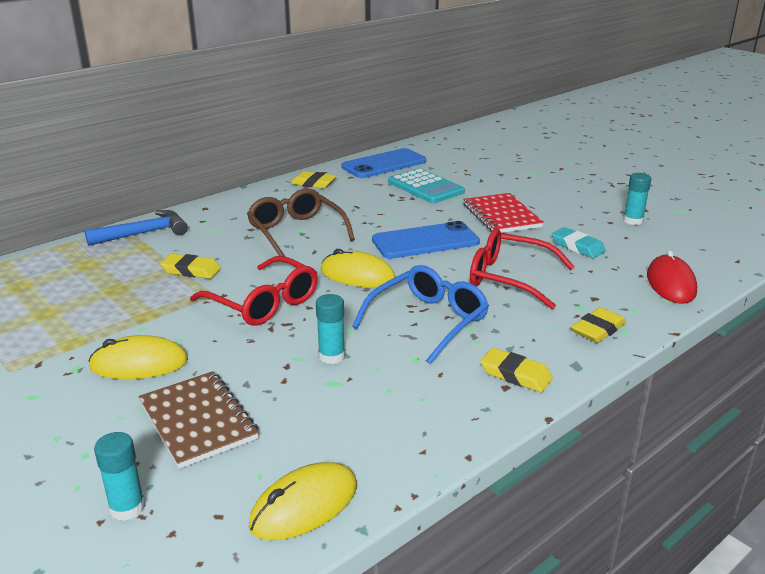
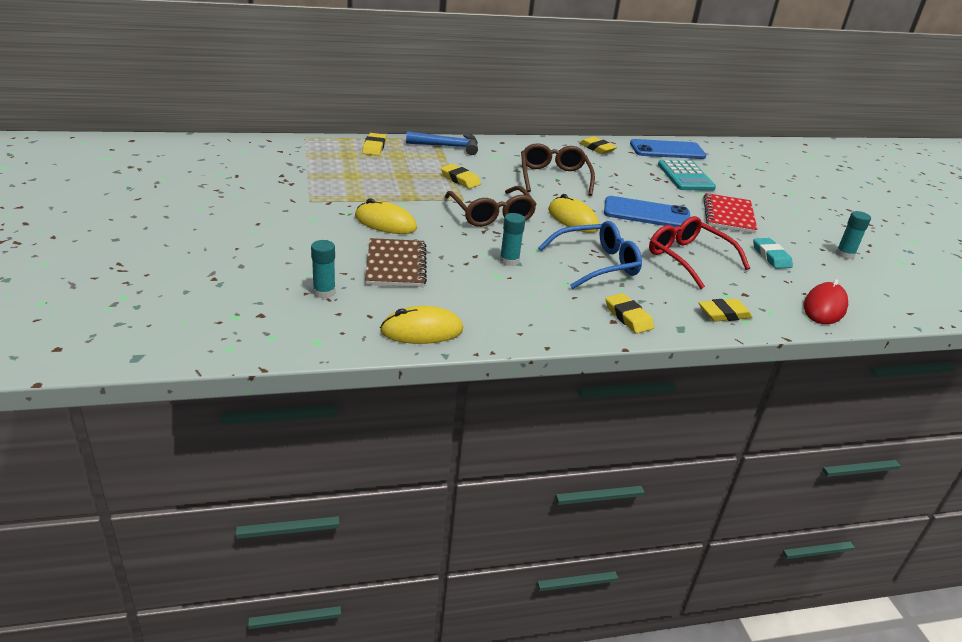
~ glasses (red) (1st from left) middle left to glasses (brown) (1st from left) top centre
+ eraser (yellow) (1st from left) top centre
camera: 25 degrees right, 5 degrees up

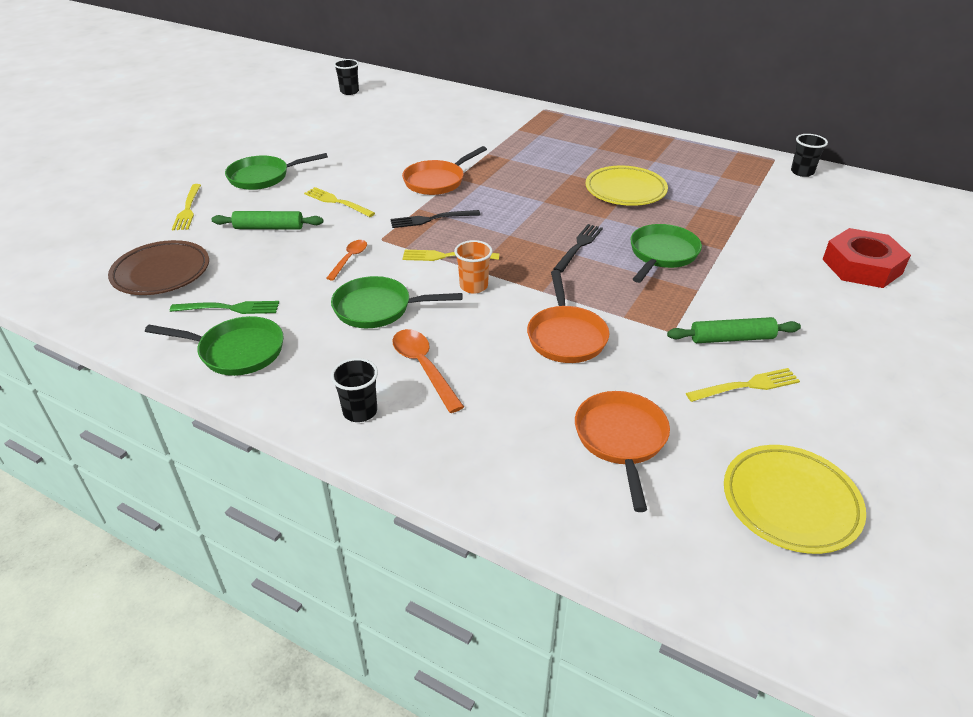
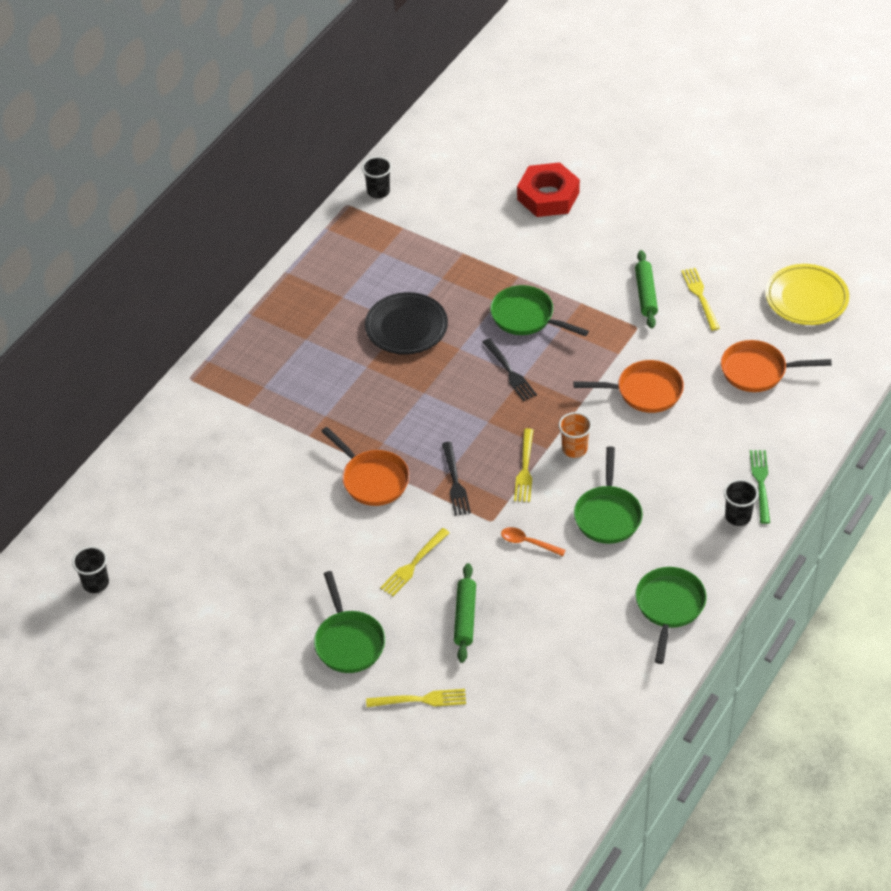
~ plate (yellow) (1st from left) top centre to plate (black) centre
~ fork (black) (2nd from left) centre = centre 150 degrees counterclockwise
- plate (brown) middle left
~ fork (green) middle left to middle right
- spoon (orange) (2nd from left) centre
camera: 85 degrees left, 10 degrees up

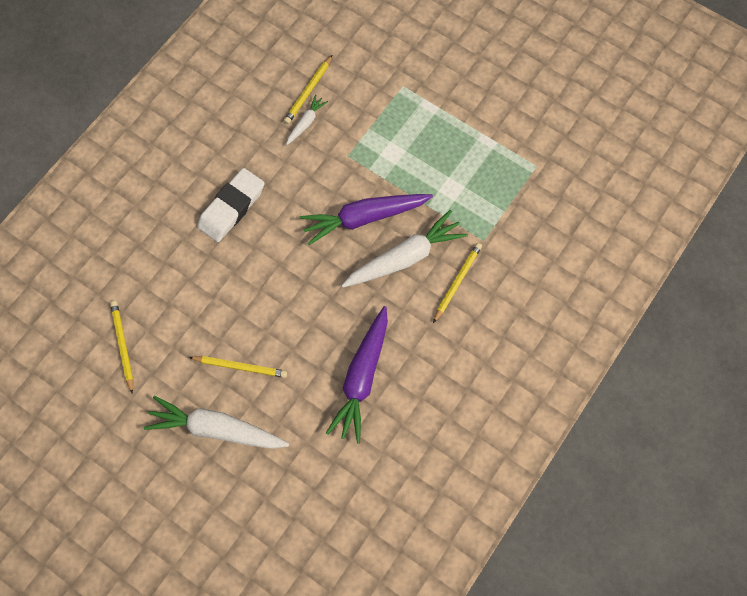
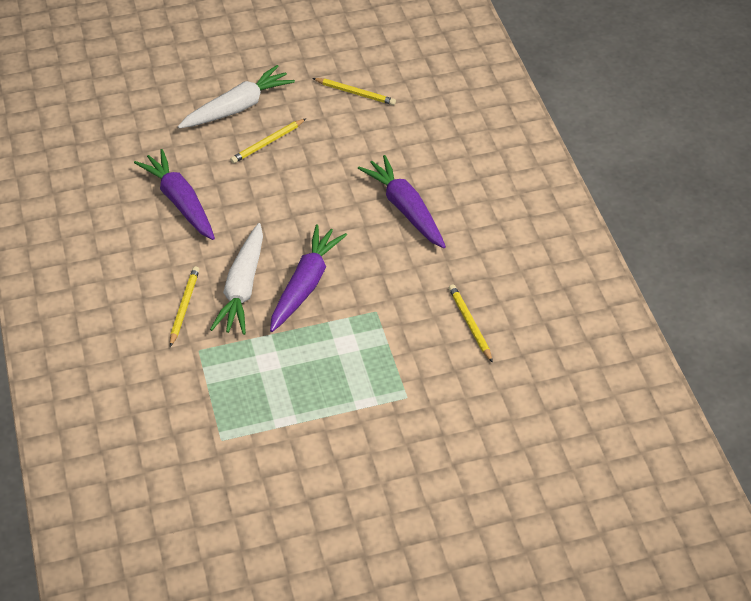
- carrot (white) (2nd from left) top centre
~ eraser (white) middle left to carrot (purple) (3rd from left) centre
~ pencil (yellow) (4th from left in the first image) centre = middle left 150 degrees counterclockwise
camera: 130 degrees right, 20 degrees down

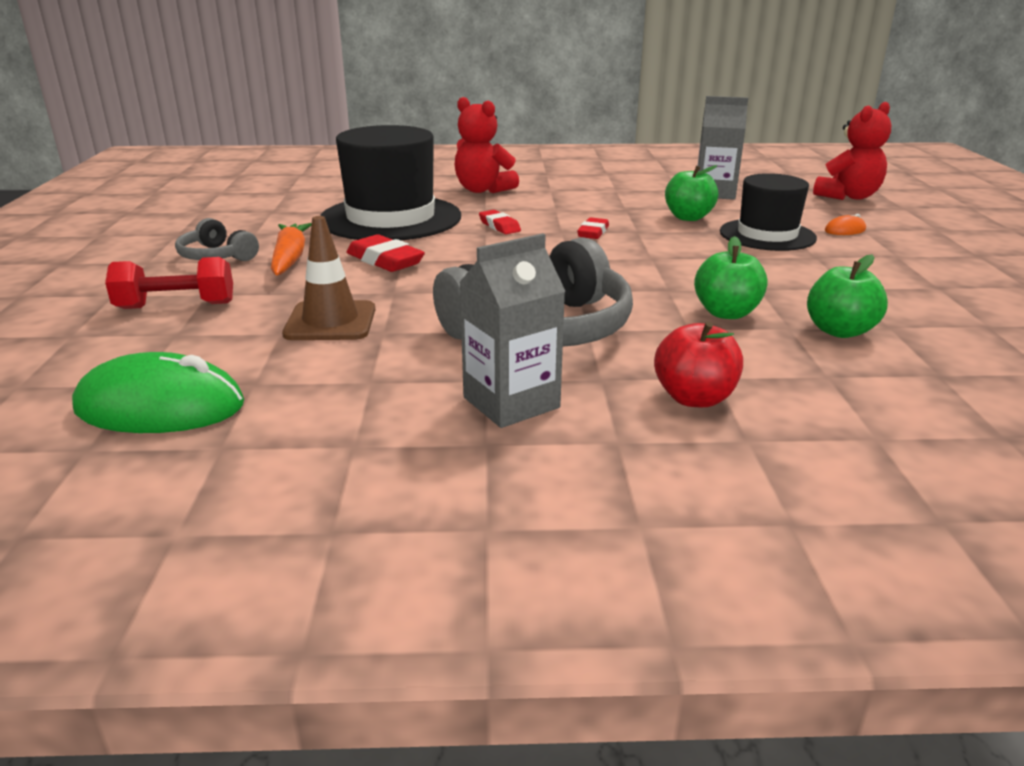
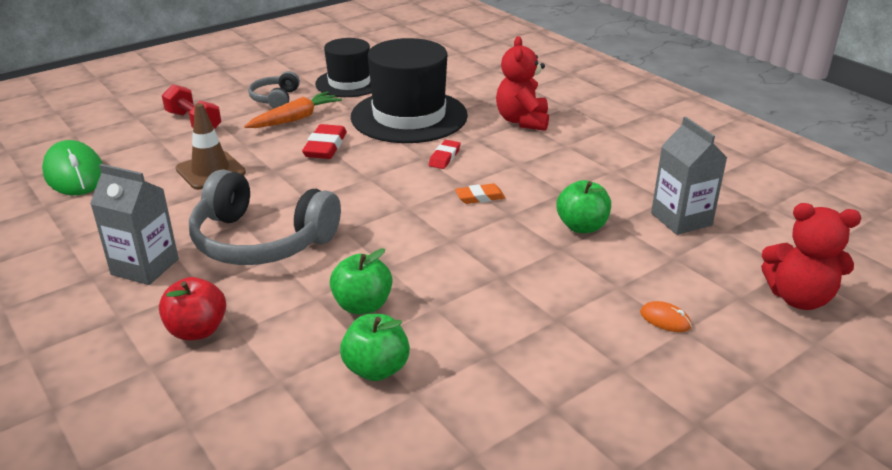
~ hat (black) (2nd from left in the first image) top right to hat (black) (1st from left) top centre
~ eraser (red) (3rd from left) top centre to eraser (orange) centre
camera: 55 degrees right, 5 degrees up

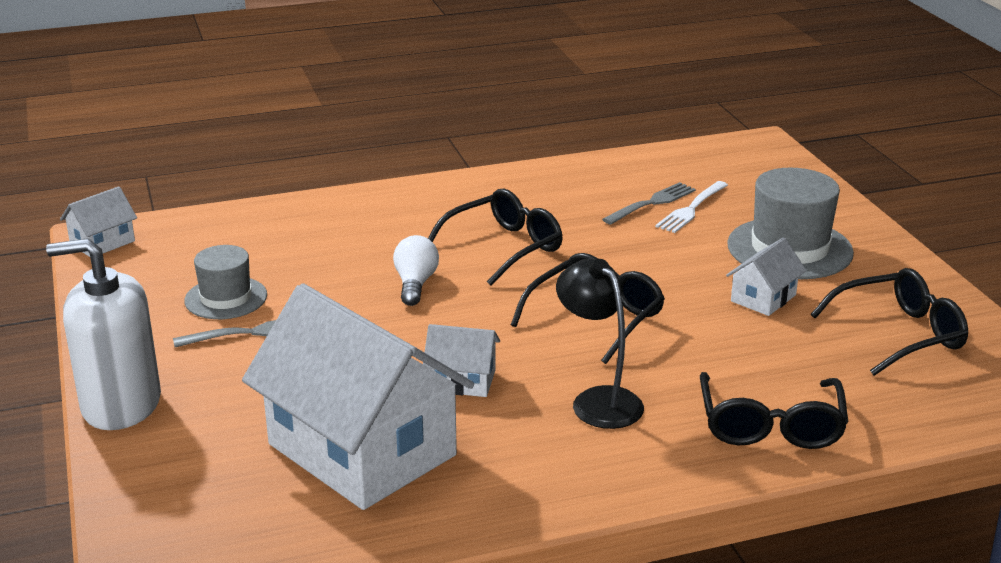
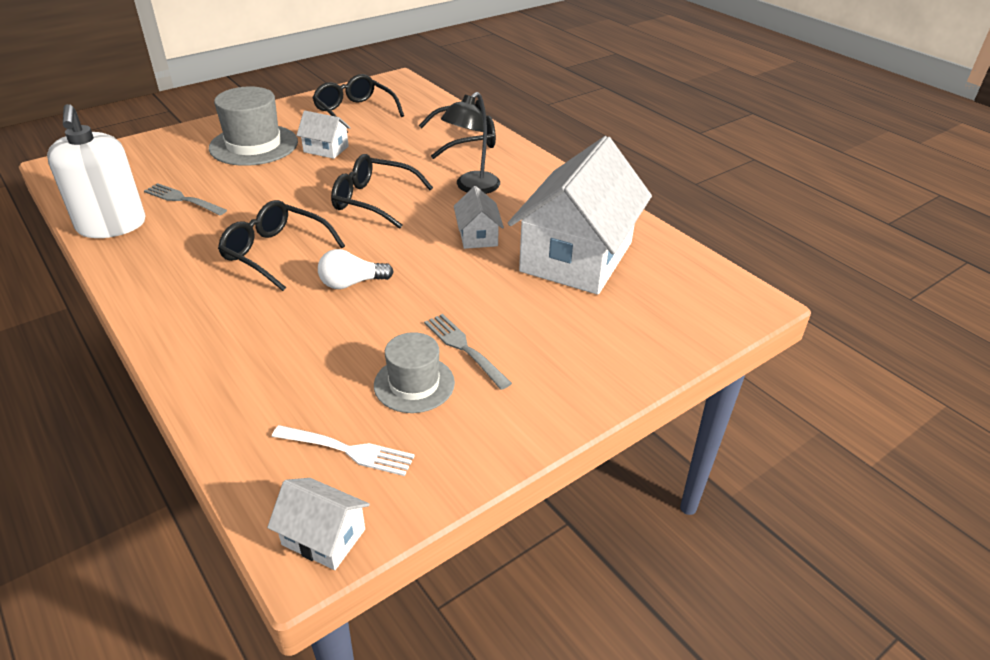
~ fork (white) middle right to bottom centre
~ soap dispenser (white) middle left to top left
camera: 110 degrees left, 10 degrees up

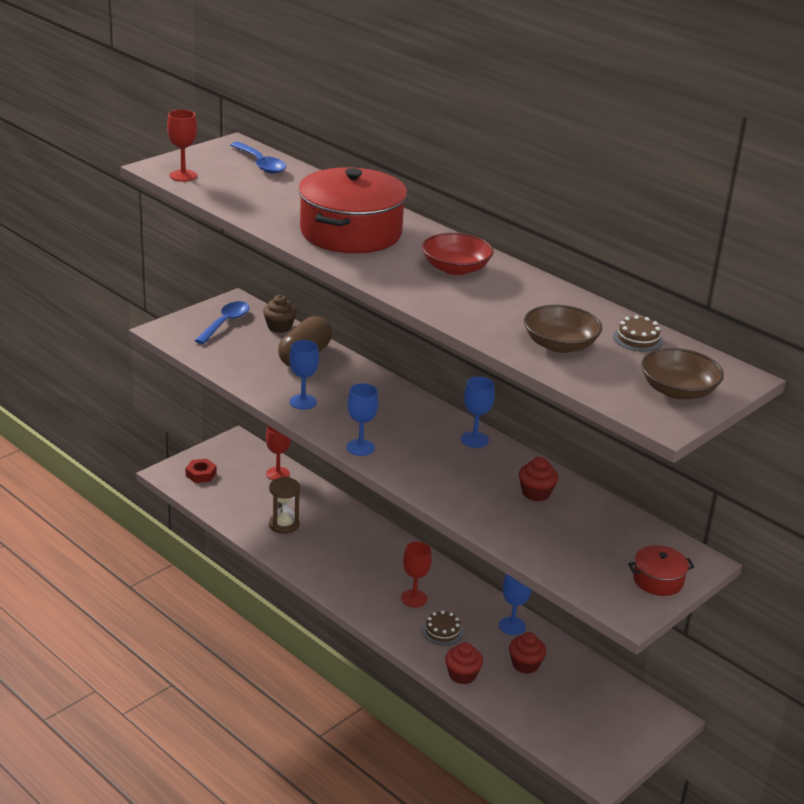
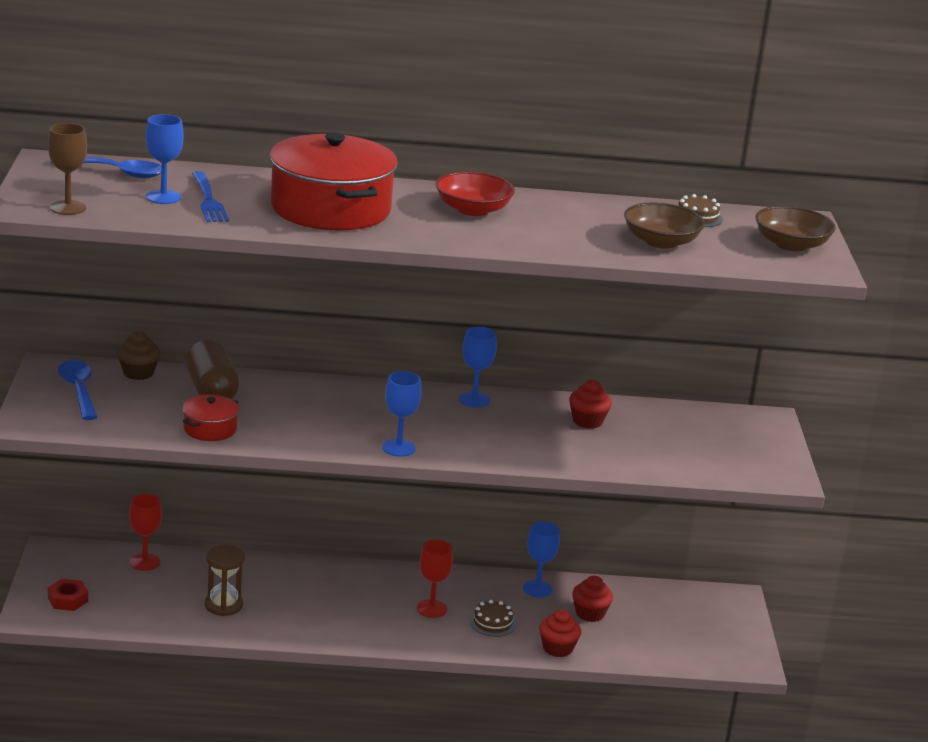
~ goblet (red) (1st from left) top left to goblet (brown) top left
~ goblet (blue) (1st from left) centre to top left
~ pot (red) (2nd from left in the first image) bottom right to pot (red) (1st from left) middle left
+ fork (blue) top left
camera: 45 degrees left, 5 degrees down

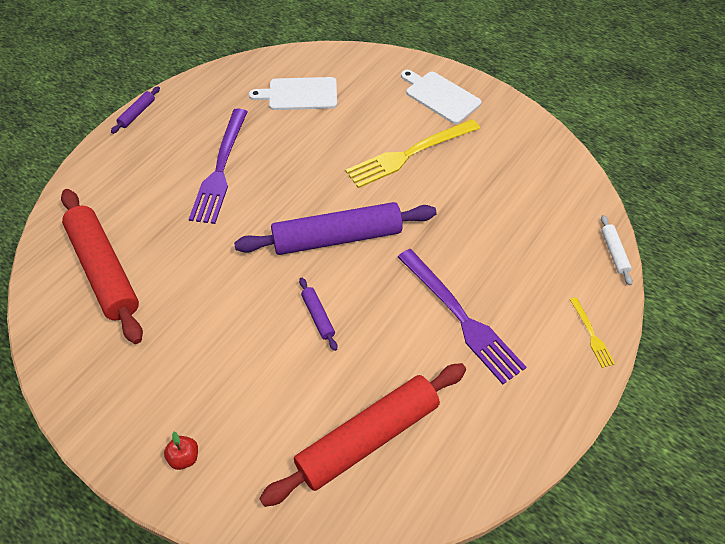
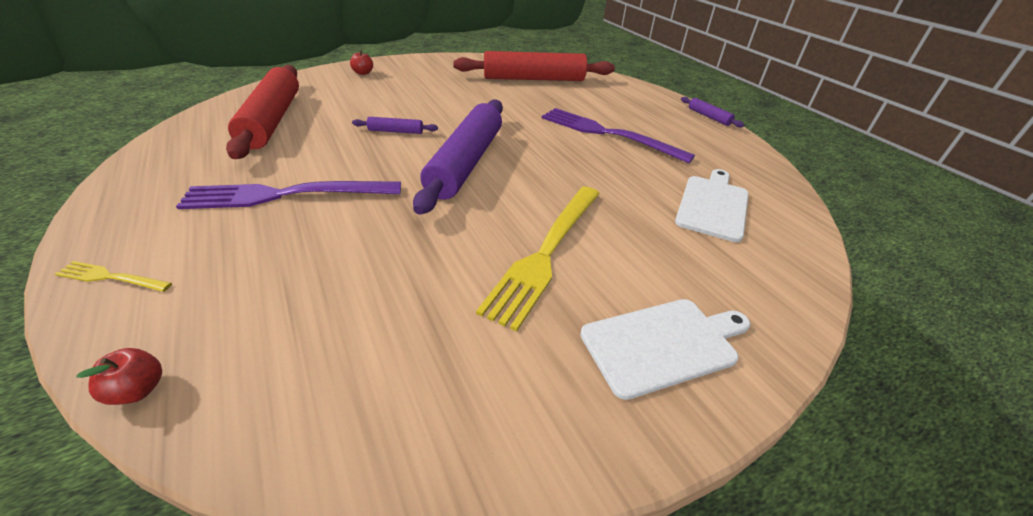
~ fork (yellow) (1st from left in the first image) top centre = centre 150 degrees counterclockwise
~ rolling pin (white) middle right to apple (red) (1st from left) bottom left
camera: 115 degrees right, 15 degrees down

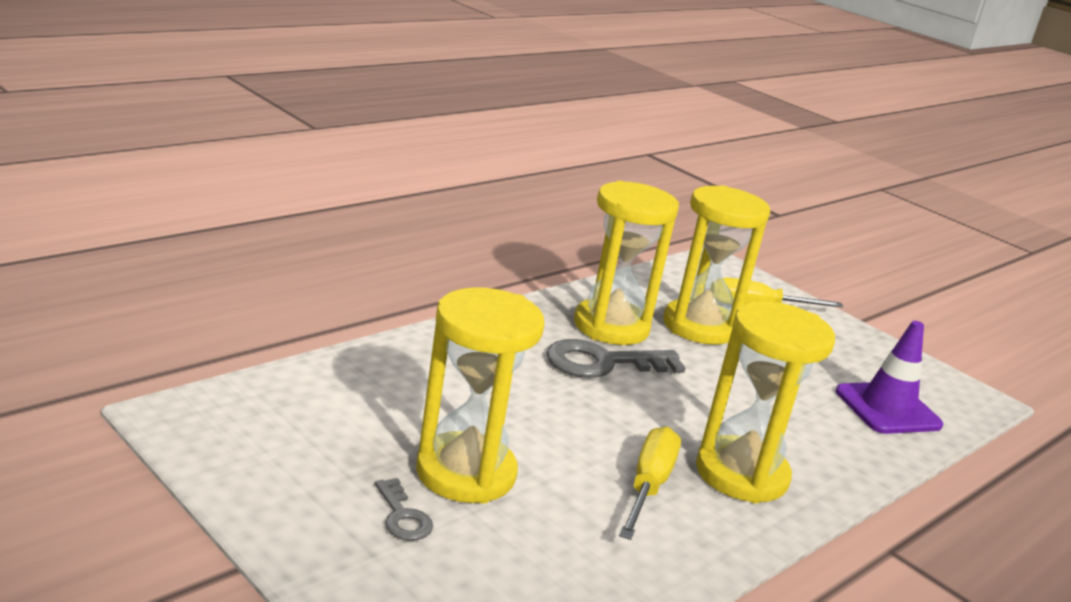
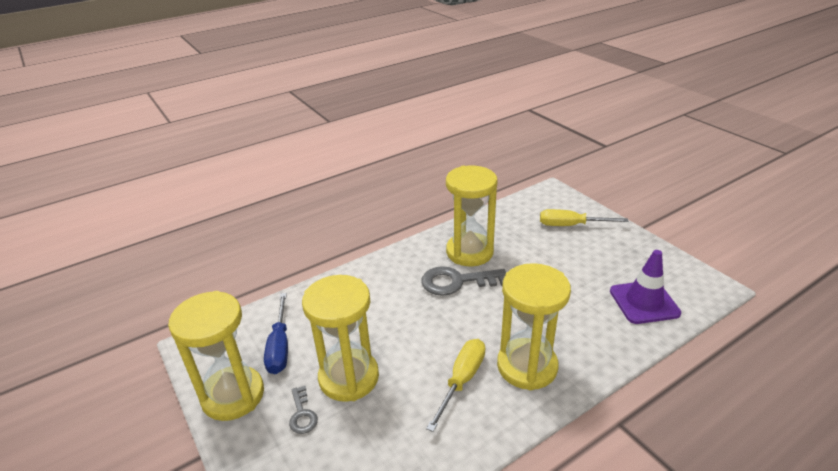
~ hourglass (yellow) (3rd from left in the first image) middle right to hourglass (yellow) (1st from left) bottom left
+ screwdriver (blue) bottom left
camera: 15 degrees right, 10 degrees up

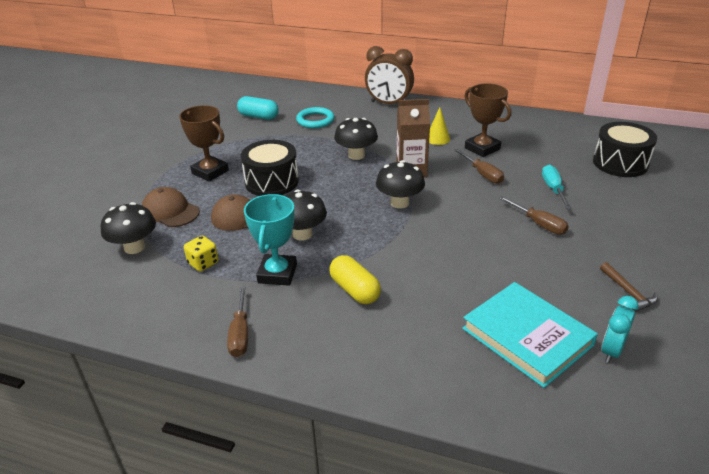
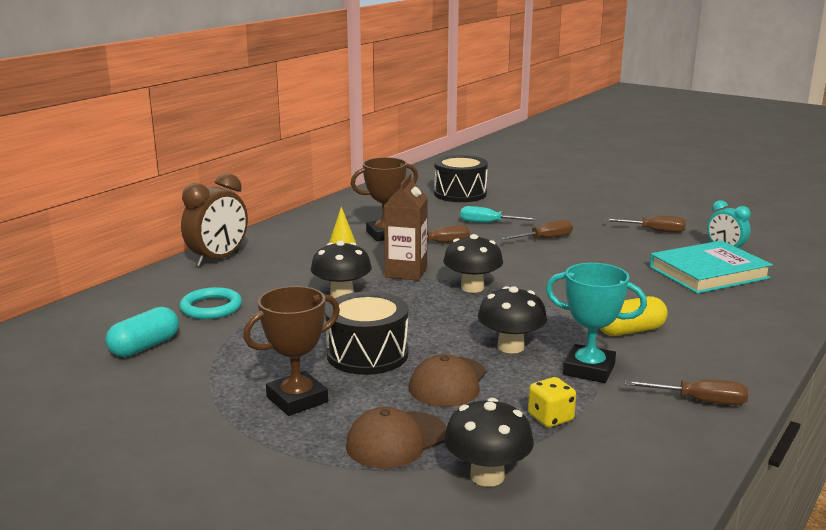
~ hammer (brown) middle right to screwdriver (brown) (3rd from left) middle right
camera: 75 degrees left, 15 degrees down

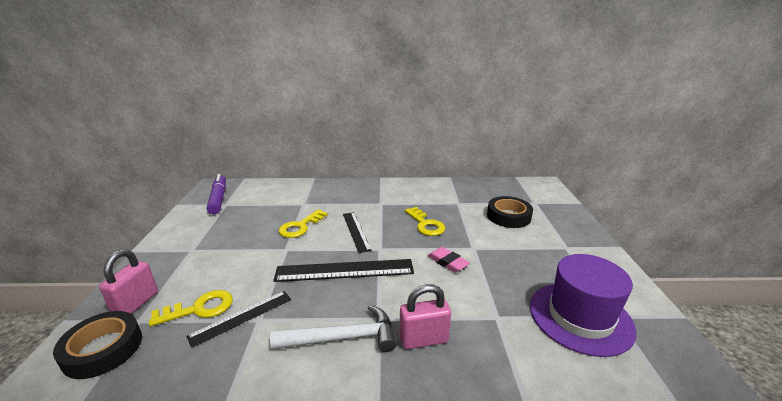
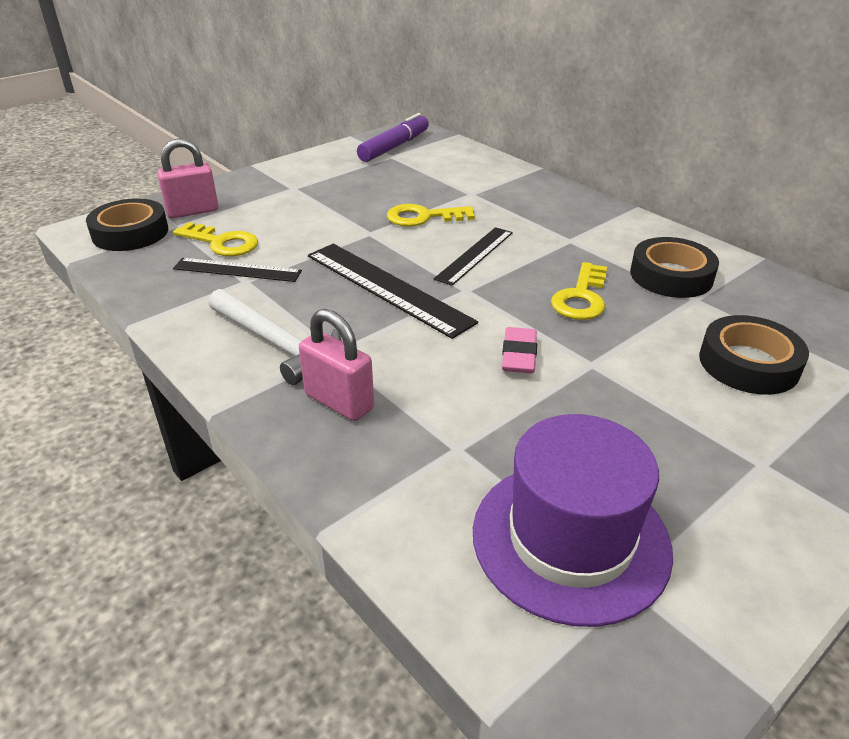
+ tape (black) (2nd from left) middle right
camera: 50 degrees right, 10 degrees up

